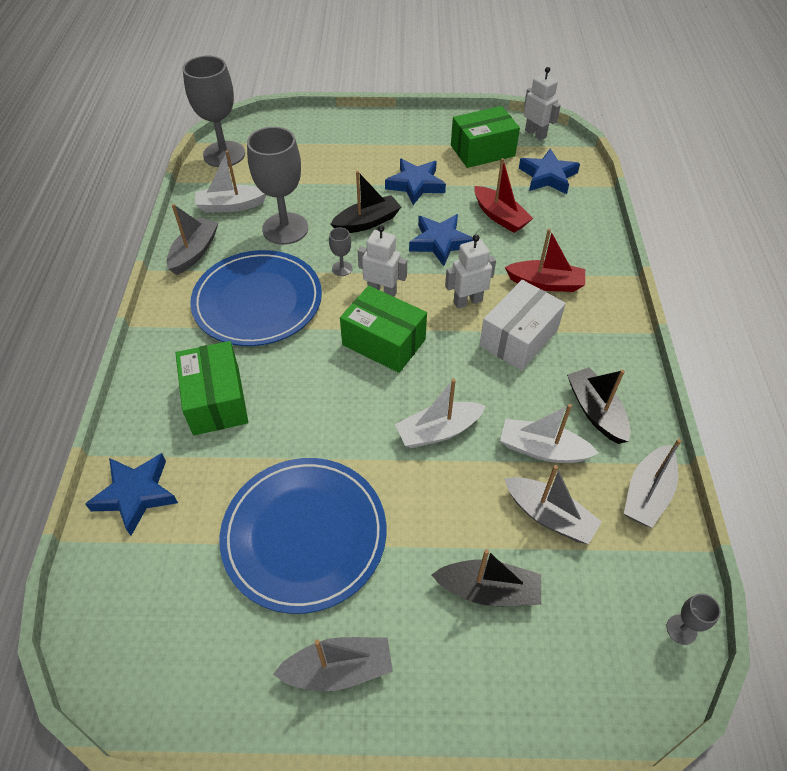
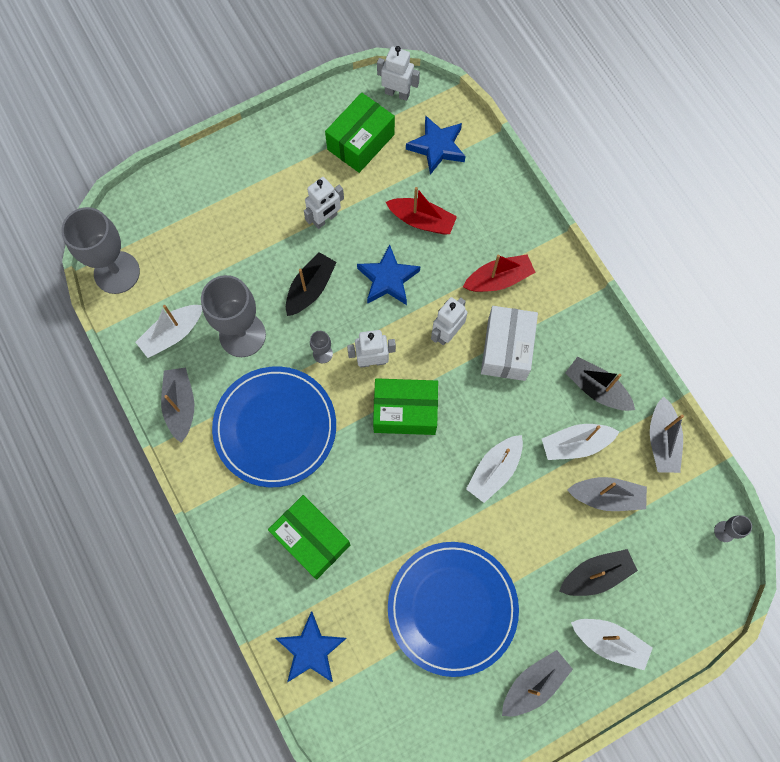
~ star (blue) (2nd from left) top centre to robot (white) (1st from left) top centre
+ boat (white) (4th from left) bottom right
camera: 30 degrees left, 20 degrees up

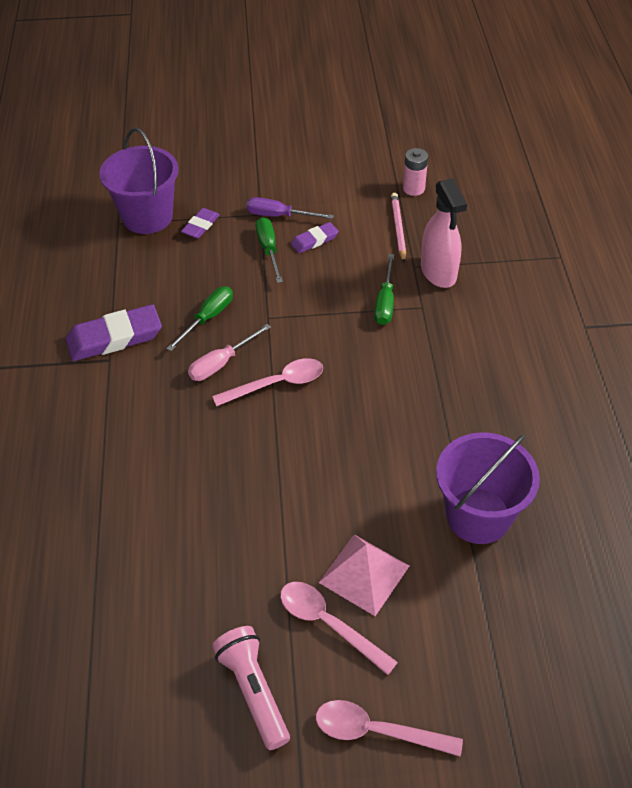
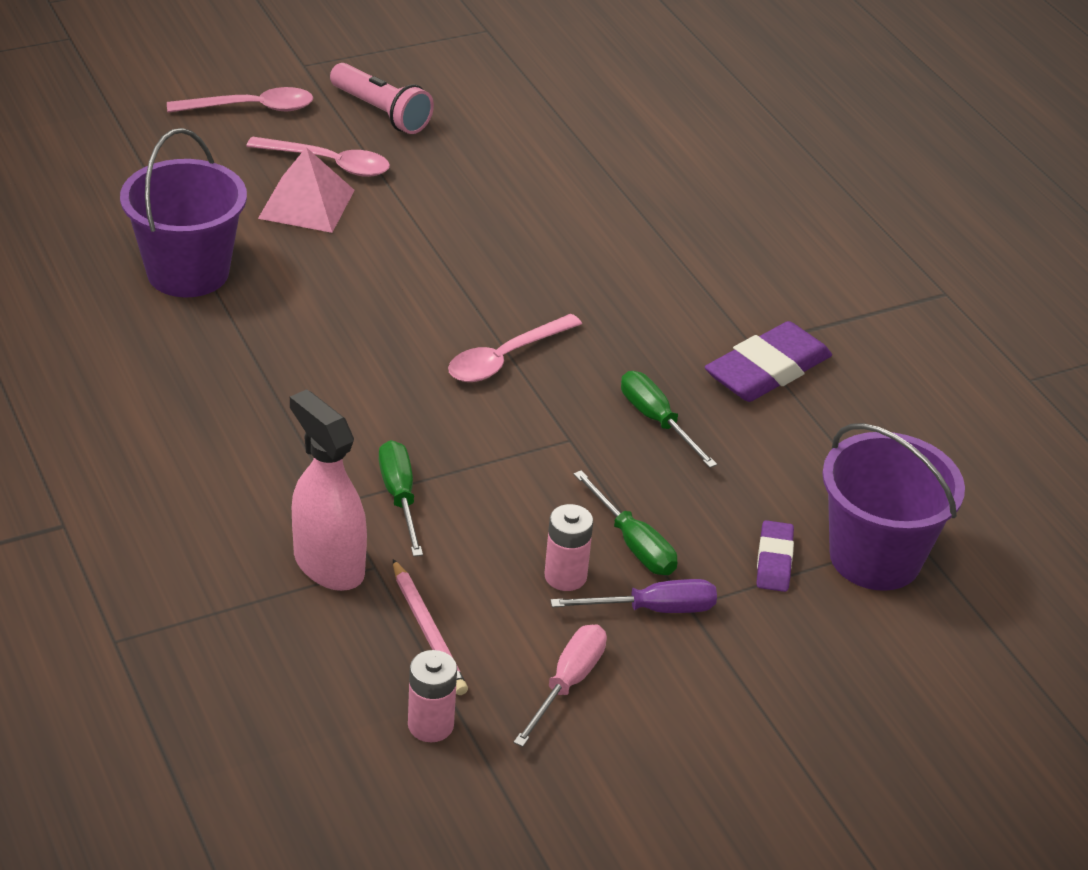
~ eraser (purple) (3rd from left) top centre to battery (pink) (2nd from left) centre
~ screwdriver (green) (1st from left in the first image) middle left = centre 135 degrees clockwise
~ screwdriver (pink) centre to bottom centre
camera: 155 degrees right, 10 degrees down

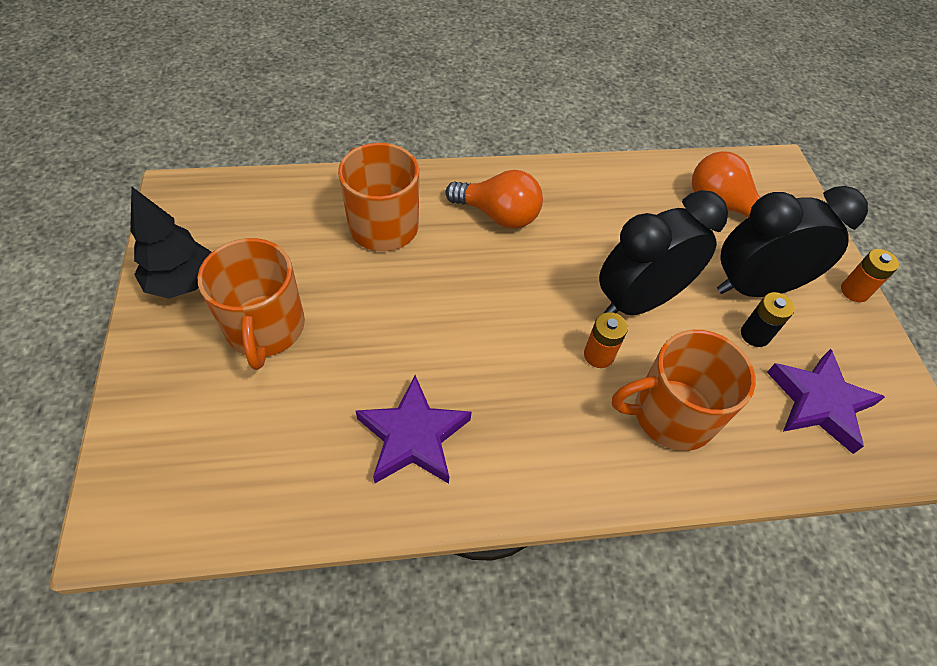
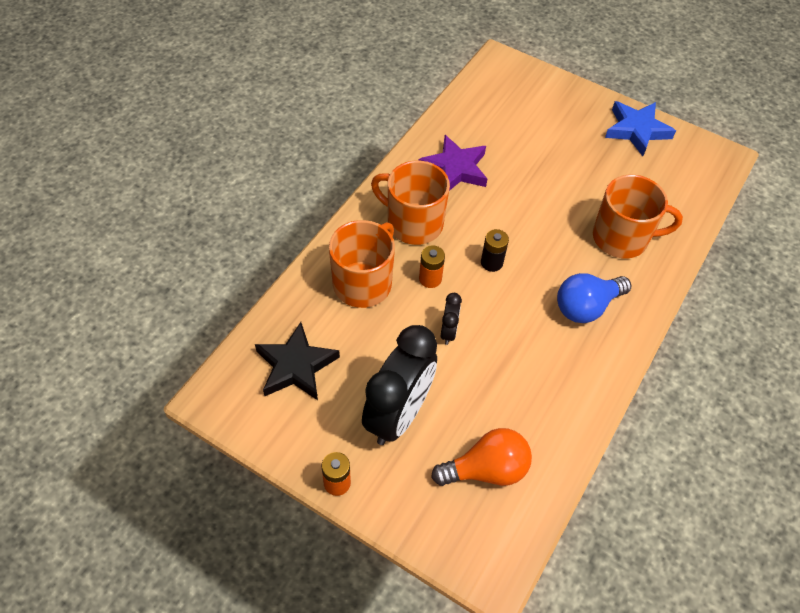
~ light bulb (orange) (1st from left) top centre to light bulb (blue) middle right
~ tree (black) middle left to star (blue) top right
~ clock (black) (1st from left in the first image) middle right = centre x0.44
~ mug (orange) (1st from left in the first image) middle left to mug (orange) (2nd from left) top centre
~ battery (black) middle right to centre
~ star (purple) (2nd from left) middle right to star (black) centre
camera: 130 degrees right, 0 degrees up

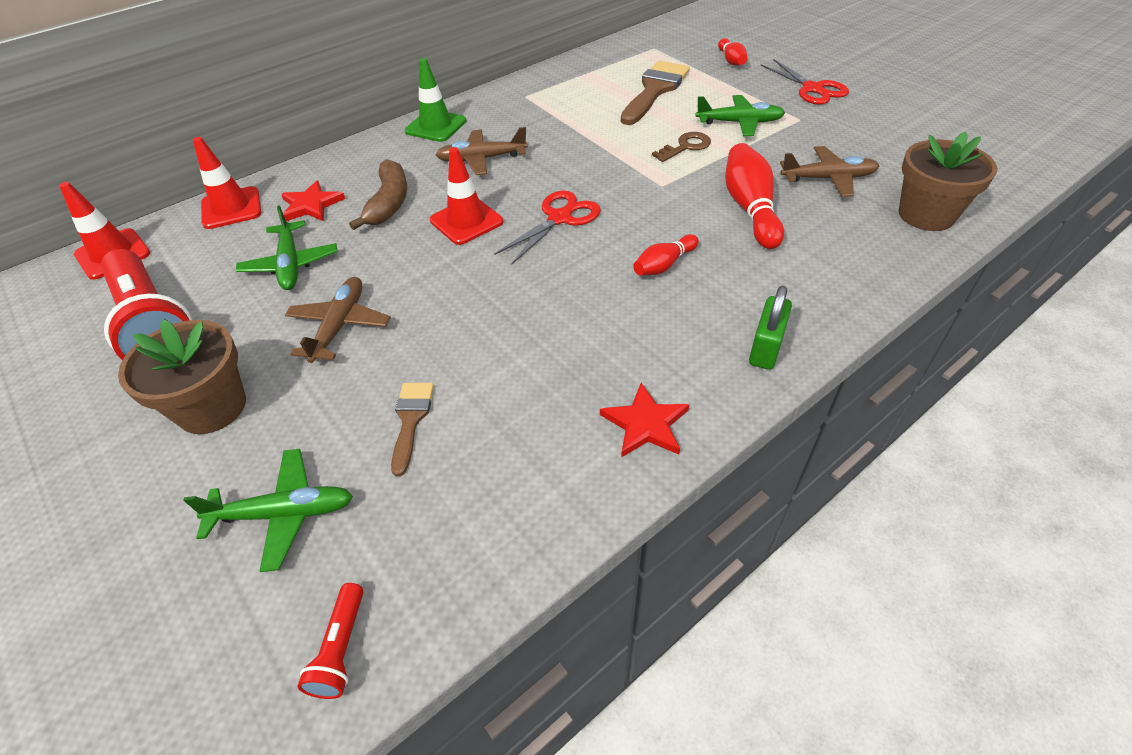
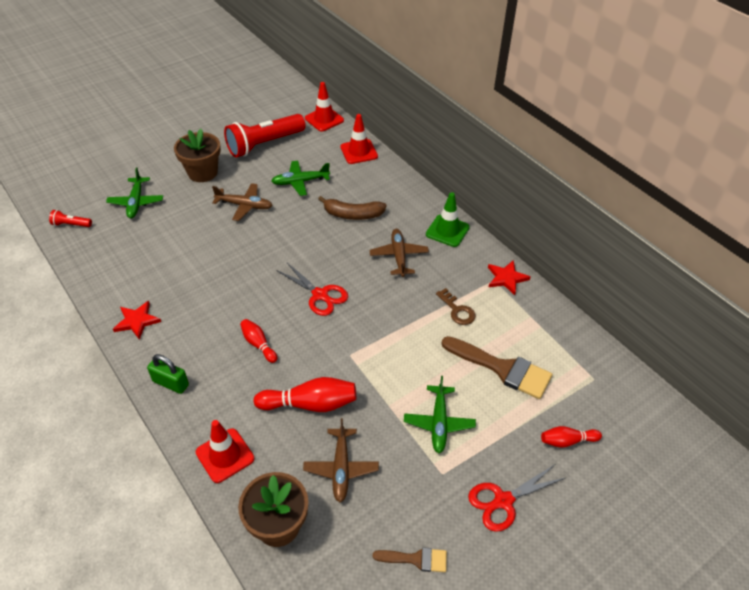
~ key (brown) top centre to centre
~ traffic cone (red) (3rd from left in the first image) top centre to traffic cone (red) (1st from left) bottom left
~ star (red) (1st from left in the first image) top left to star (red) (2nd from left) middle right
~ brush (brown) (1st from left) centre to bottom centre
camera: 90 degrees right, 0 degrees up

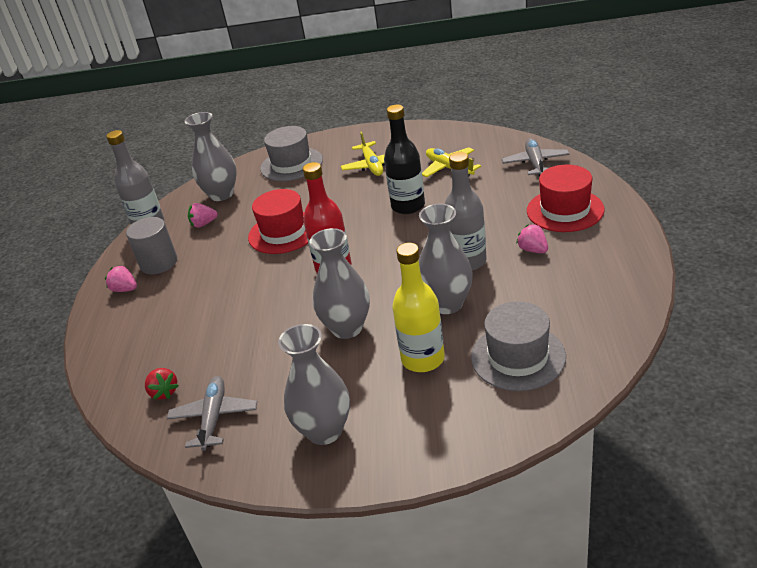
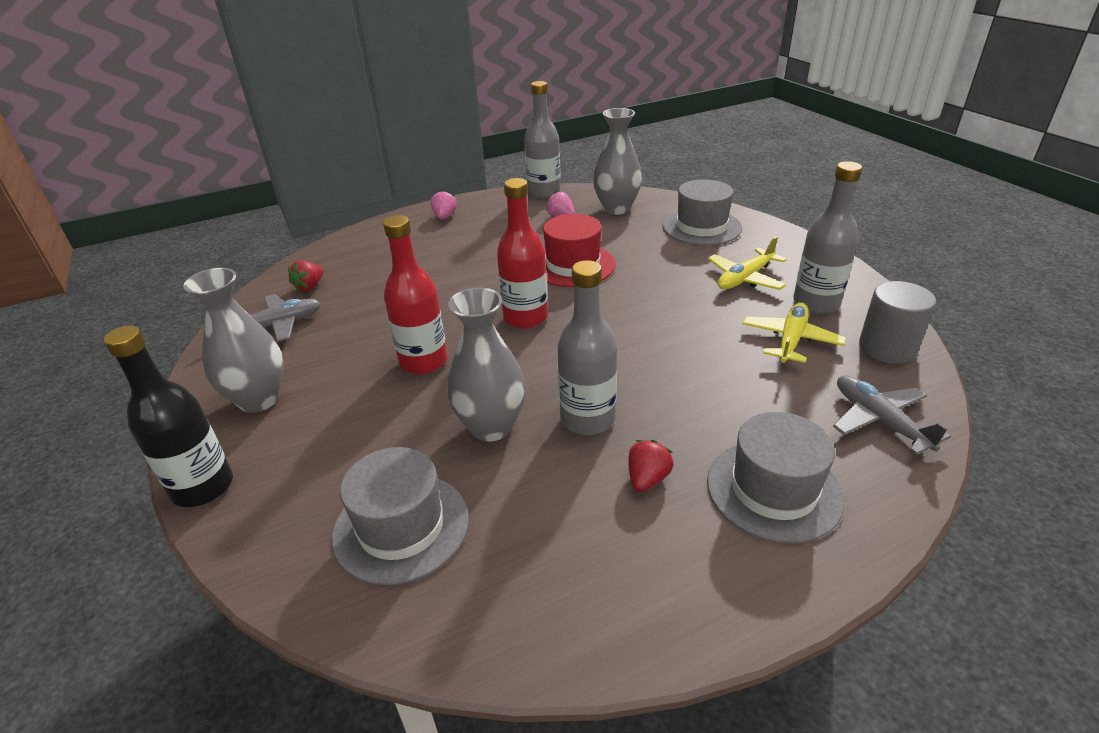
~ bottle (black) top centre to middle left
~ plane (grey) (2nd from left) top right = middle right 90 degrees counterclockwise
~ hat (red) (2nd from left) middle right to hat (grey) (3rd from left) middle right
~ cylinder (grey) middle left to middle right
~ strawberry (pink) (3rd from left) middle right to strawberry (red) (2nd from left) centre
~ vase (grey) (3rd from left) centre to bottle (red) (1st from left) centre
- bottle (yellow) centre
+ bottle (grey) (3rd from left) top right
camera: 60 degrees right, 0 degrees up

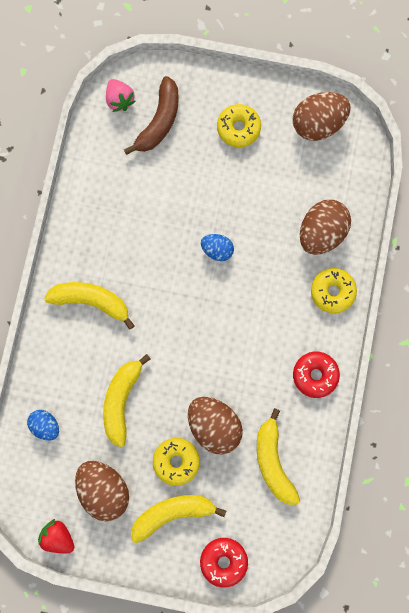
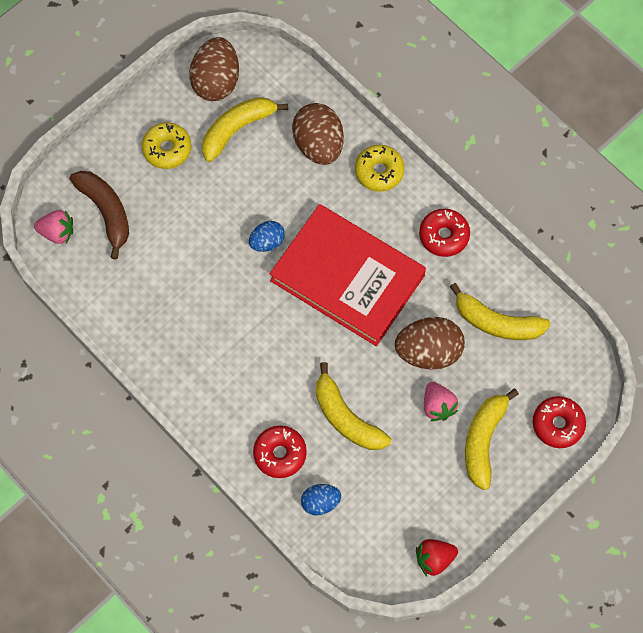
~ banana (yellow) (1st from left) middle left to top centre
~ donut (yellow) (1st from left) bottom centre to strawberry (pink) (2nd from left) middle right
- egg (brown) (1st from left) bottom left
+ book (red) centre
+ donut (red) (1st from left) bottom centre
camera: 55 degrees left, 10 degrees down

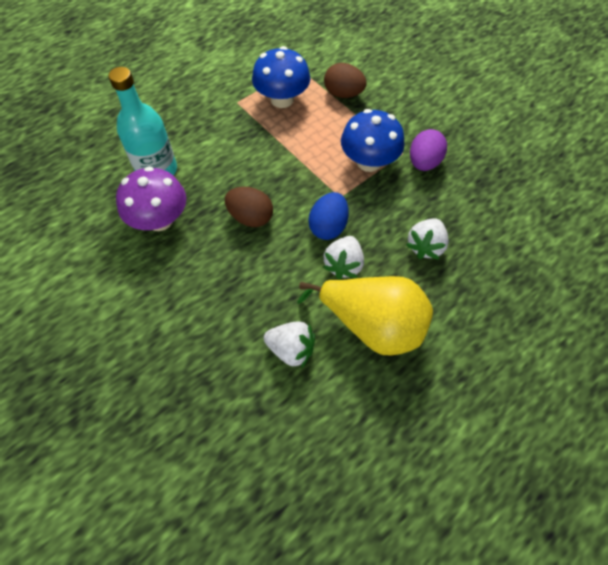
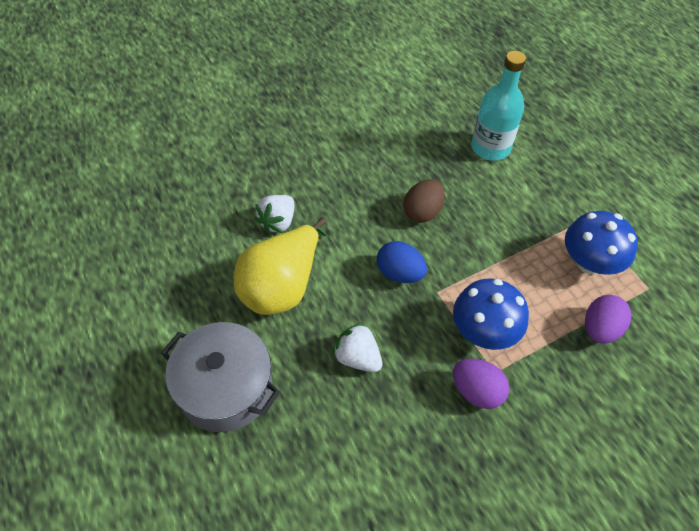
~ egg (brown) (2nd from left) top centre to egg (purple) (2nd from left) middle right
- mushroom (purple) middle left
- strawberry (white) (2nd from left) centre
+ pot (grey) bottom left
camera: 100 degrees right, 5 degrees down

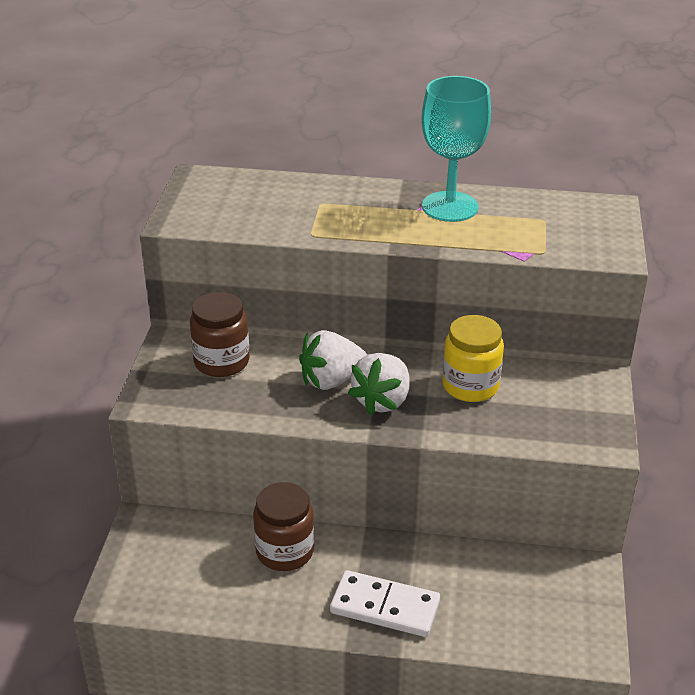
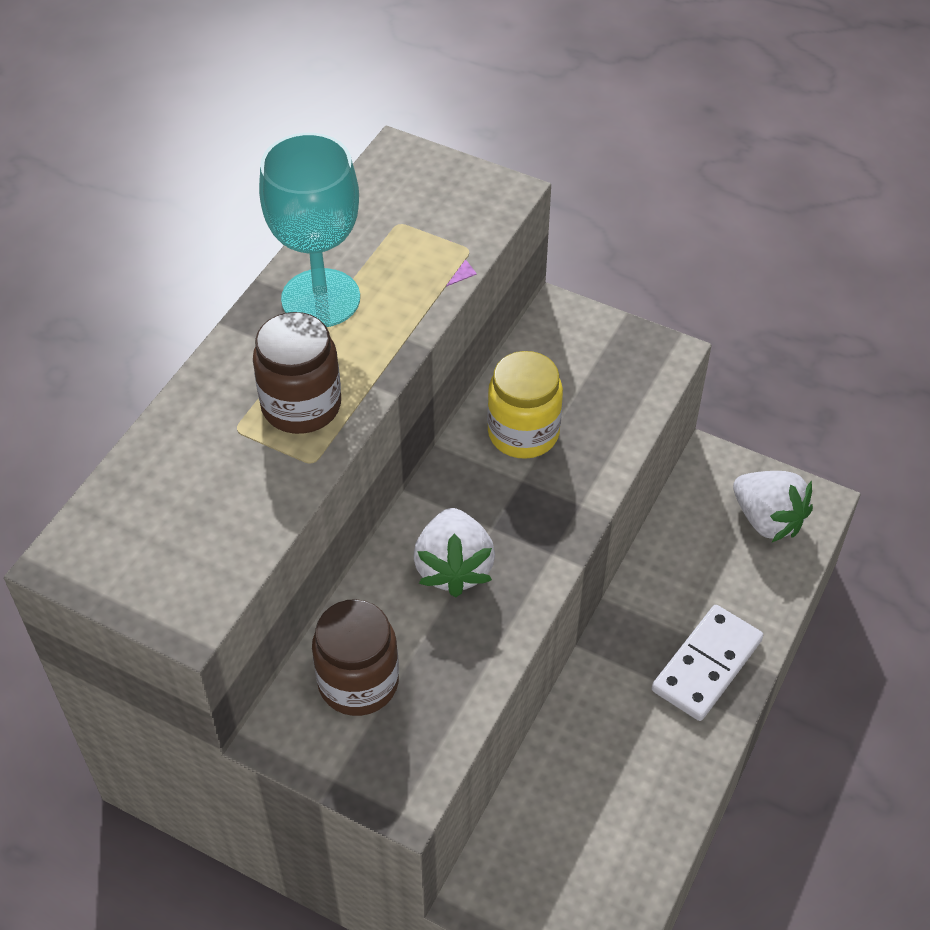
~ strawberry (white) (2nd from left) centre to middle right
~ jar (brown) (2nd from left in the first image) bottom centre to jar (brown) (1st from left) middle left
camera: 70 degrees left, 15 degrees up

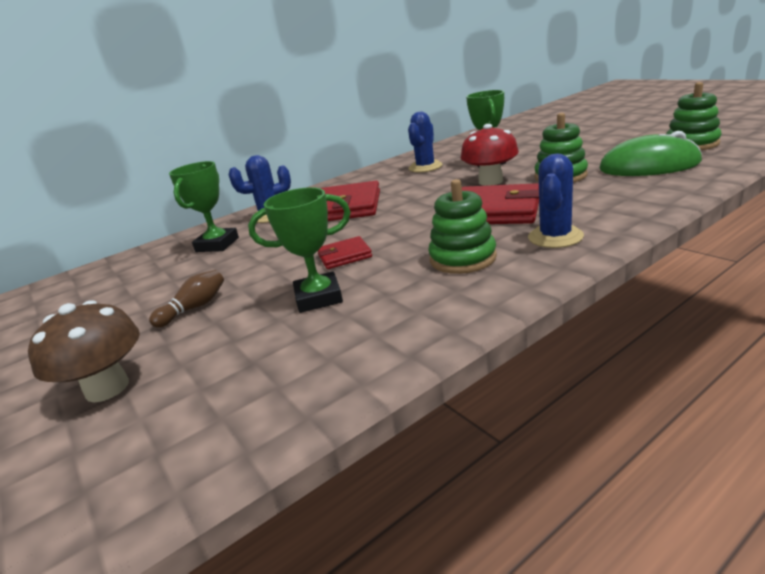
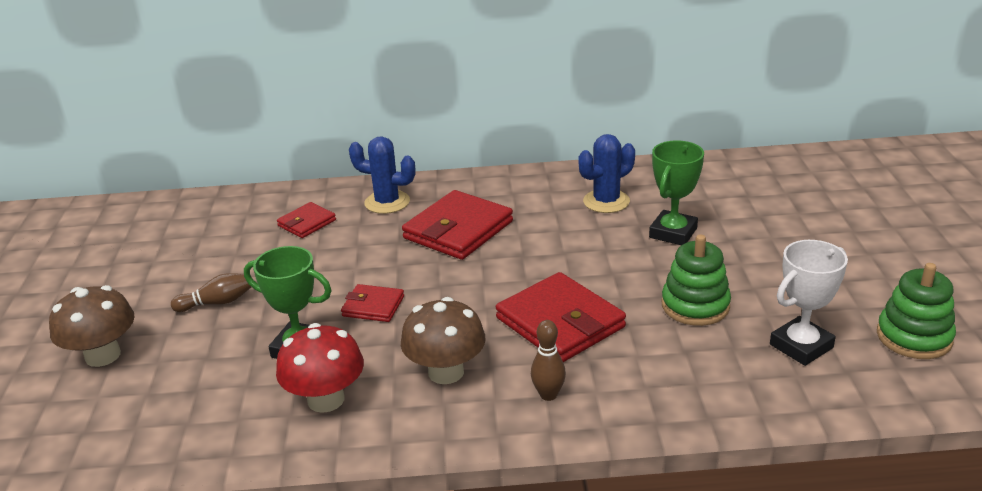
~ mushroom (red) top centre to bottom left
~ mouse (green) top right to trophy (white) middle right
~ cactus (blue) (3rd from left) middle right to bowling pin (brown) (2nd from left) bottom centre
~ trophy (green) (1st from left) middle left to wallet (red) (1st from left) middle left
~ stacking toy (green) (1st from left) centre to mushroom (brown) (2nd from left) bottom centre
camera: 30 degrees right, 5 degrees up

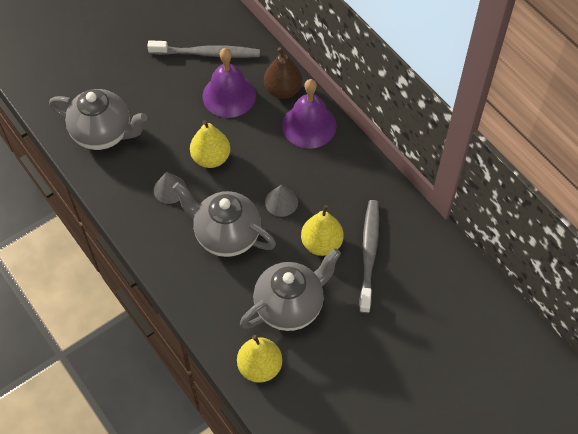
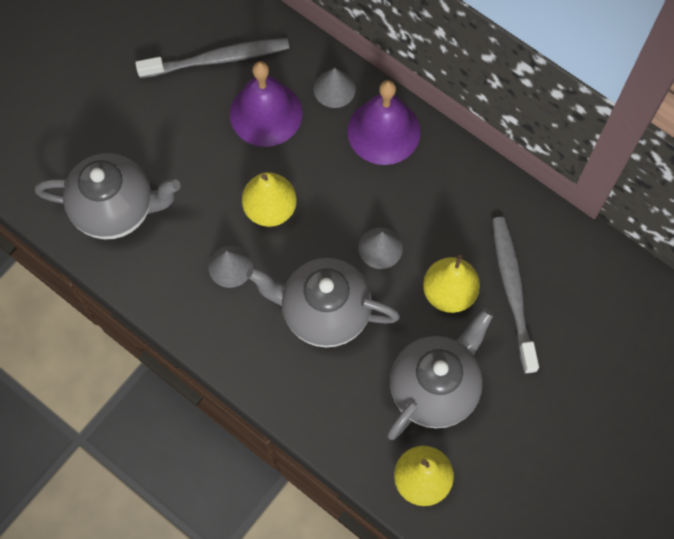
~ pear (brown) top centre to cone (grey) (2nd from left) top centre
camera: 15 degrees left, 10 degrees up

